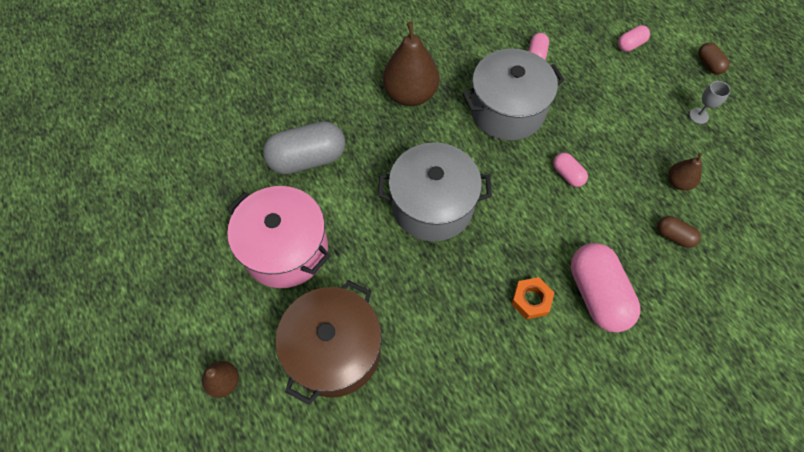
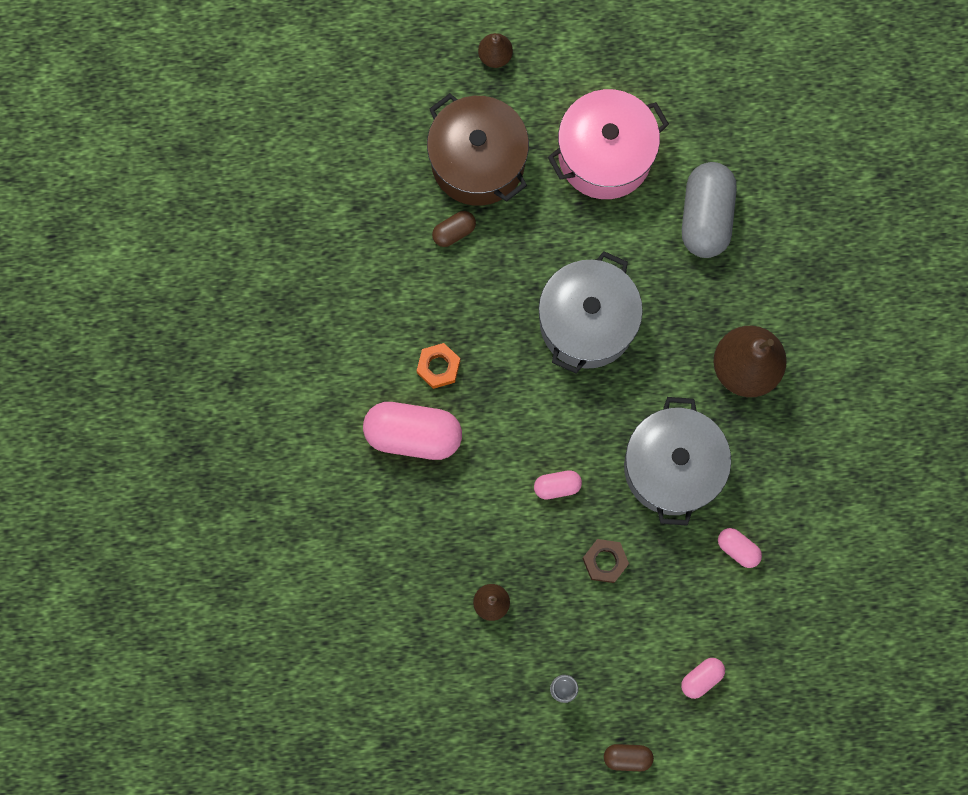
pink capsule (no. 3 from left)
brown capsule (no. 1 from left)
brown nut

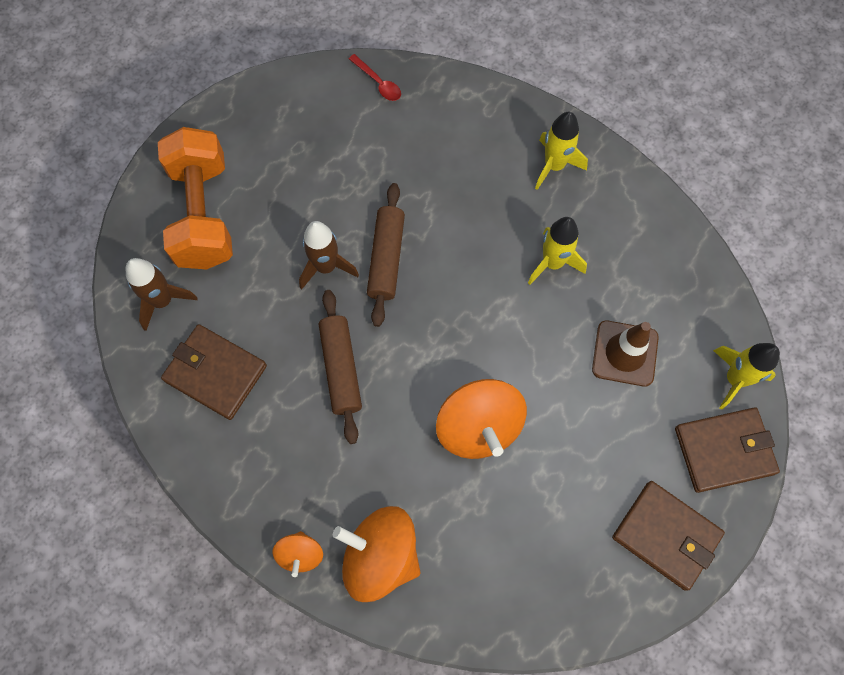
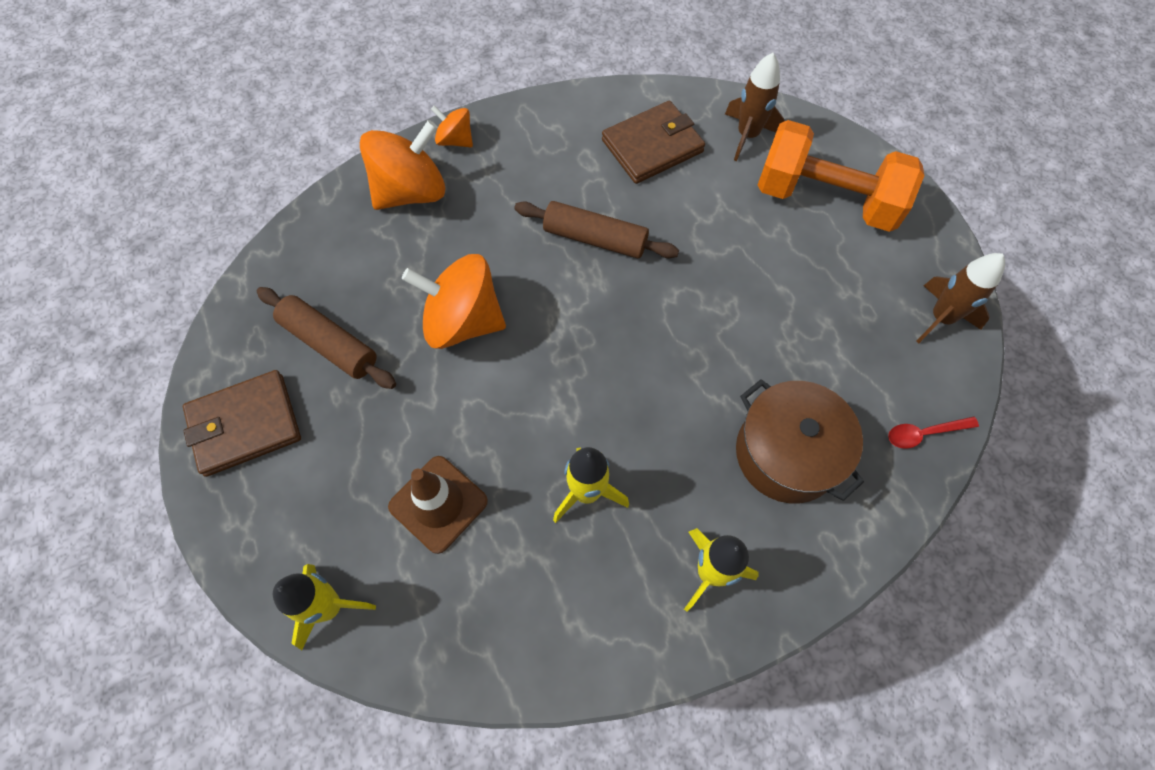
brown rolling pin (no. 1 from left)
brown rocket (no. 2 from left)
brown wallet (no. 3 from left in the first image)
brown pot

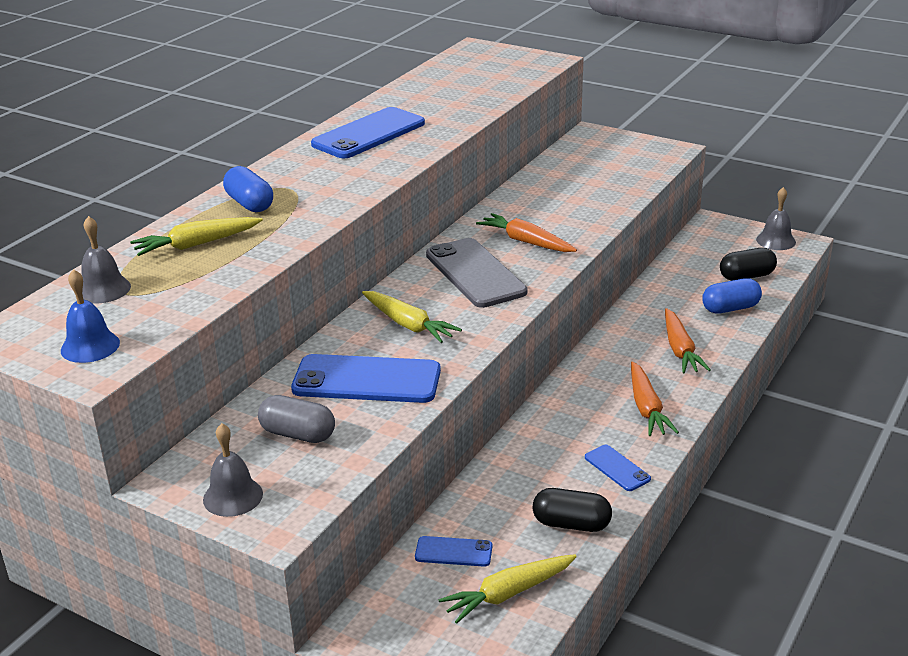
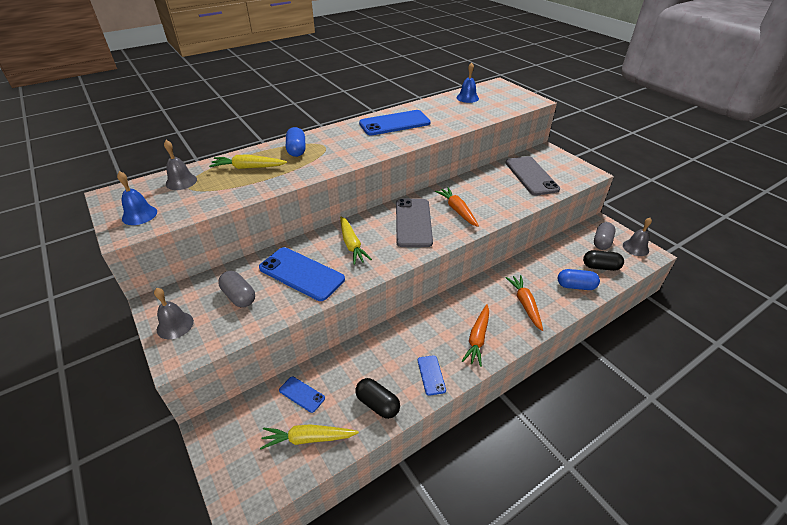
orange carrot (no. 3 from left)
blue bell (no. 2 from left)
grey phone (no. 2 from left)
grey capsule (no. 2 from left)

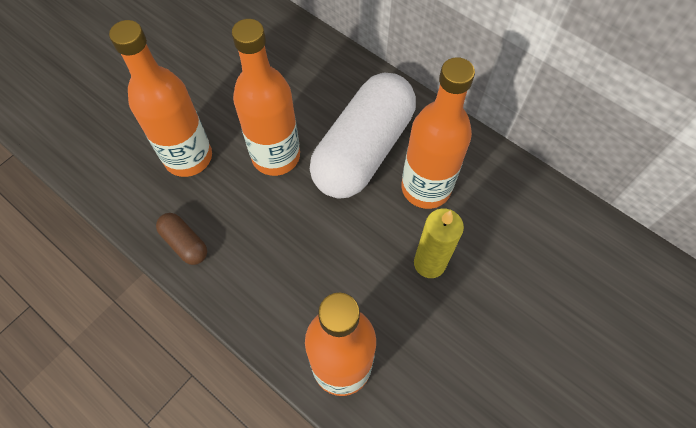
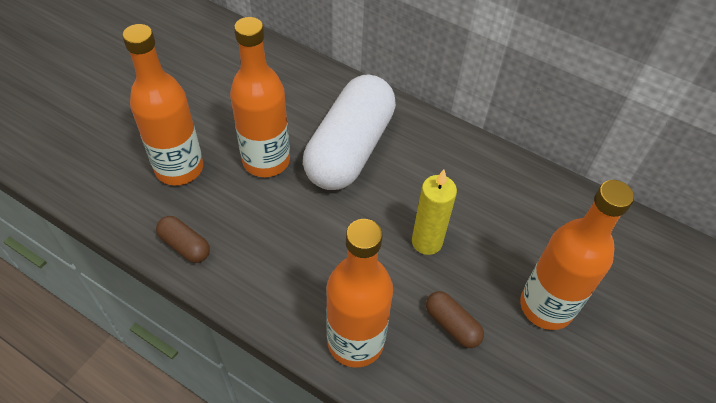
orange bottle (no. 4 from left)
brown capsule (no. 2 from left)

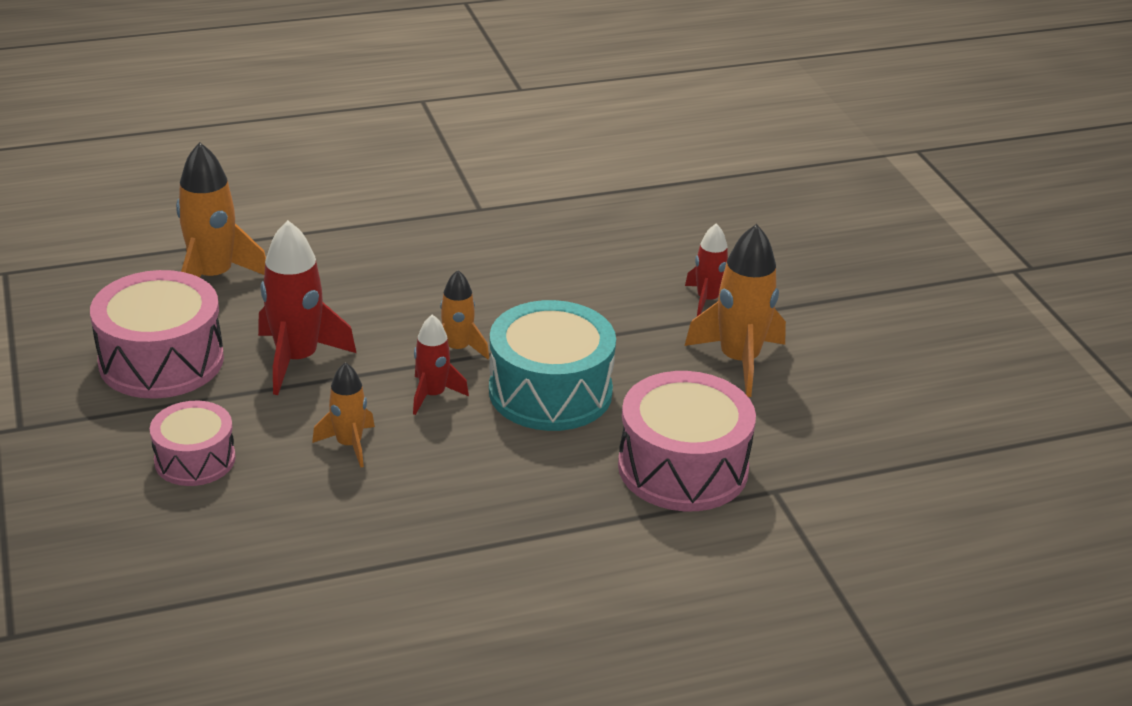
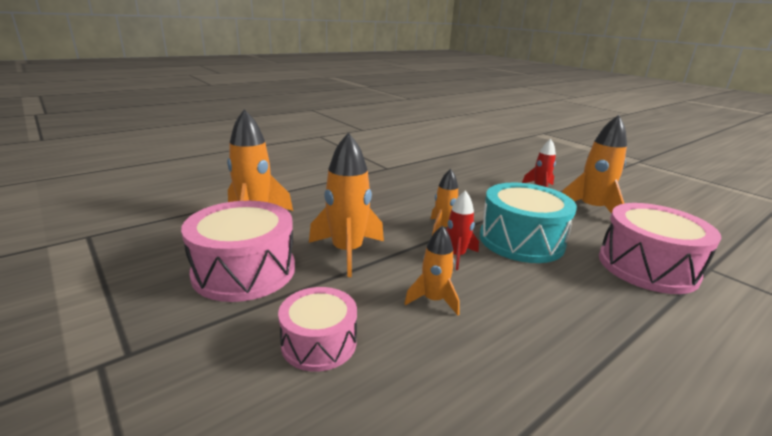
orange rocket (no. 2 from left)

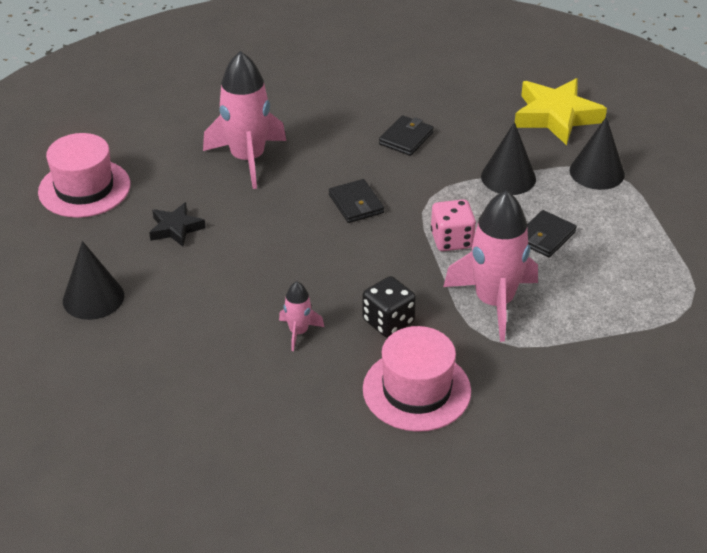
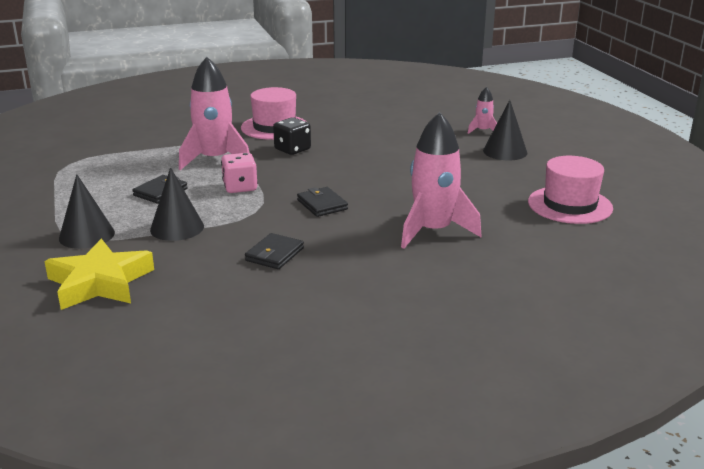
black star
pink rocket (no. 3 from left)

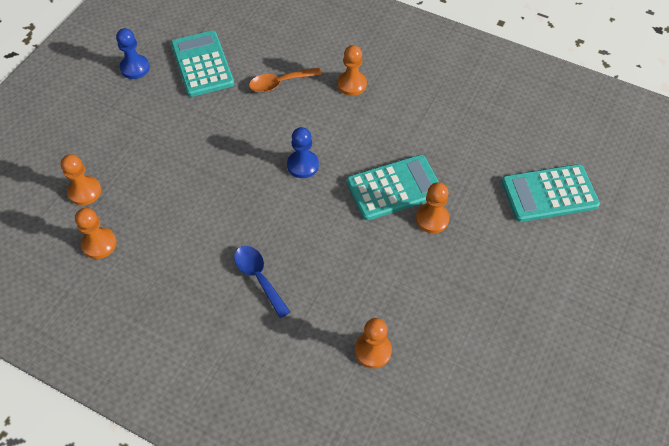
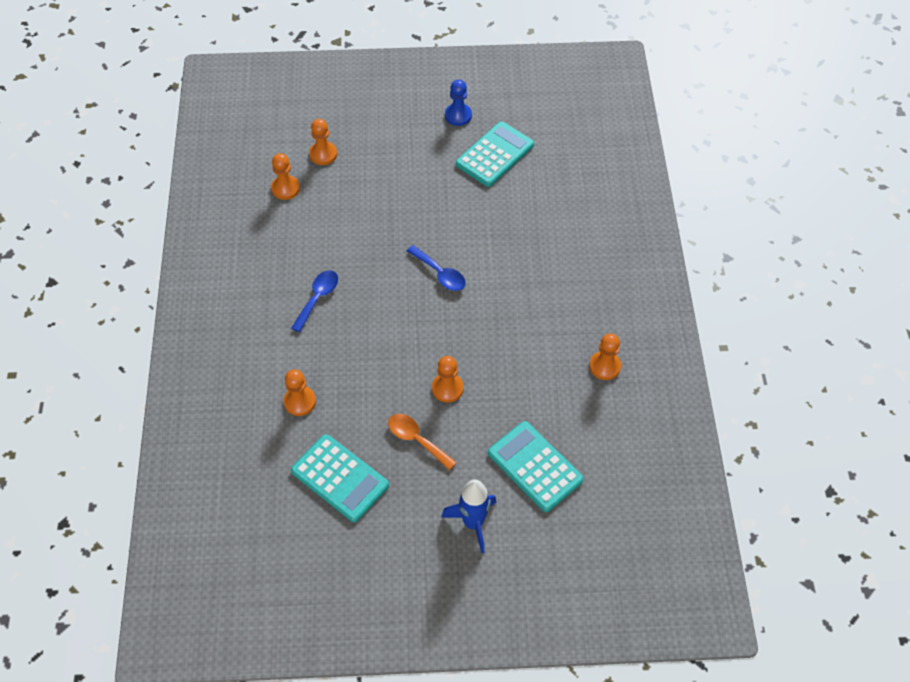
orange pawn (no. 5 from left)
orange spoon
blue spoon (no. 2 from left)
turquoise calculator (no. 1 from left)
blue rocket

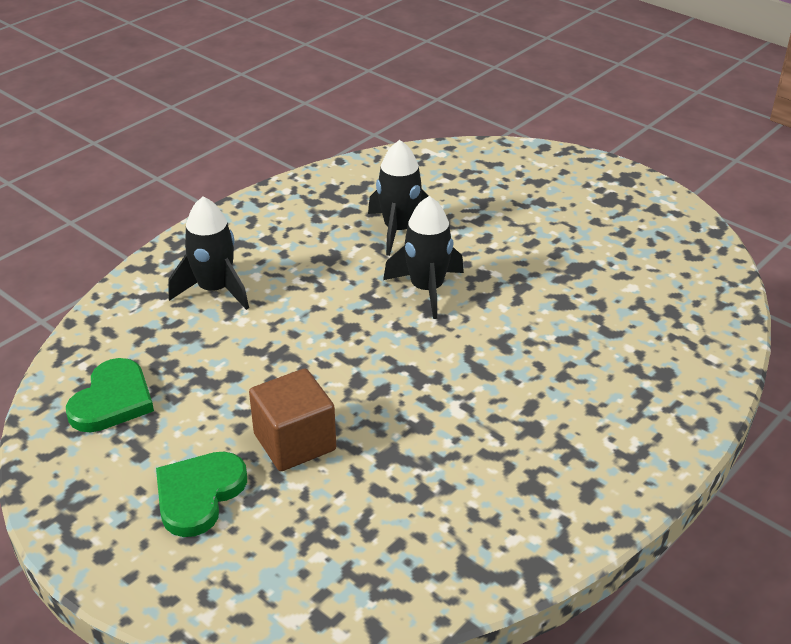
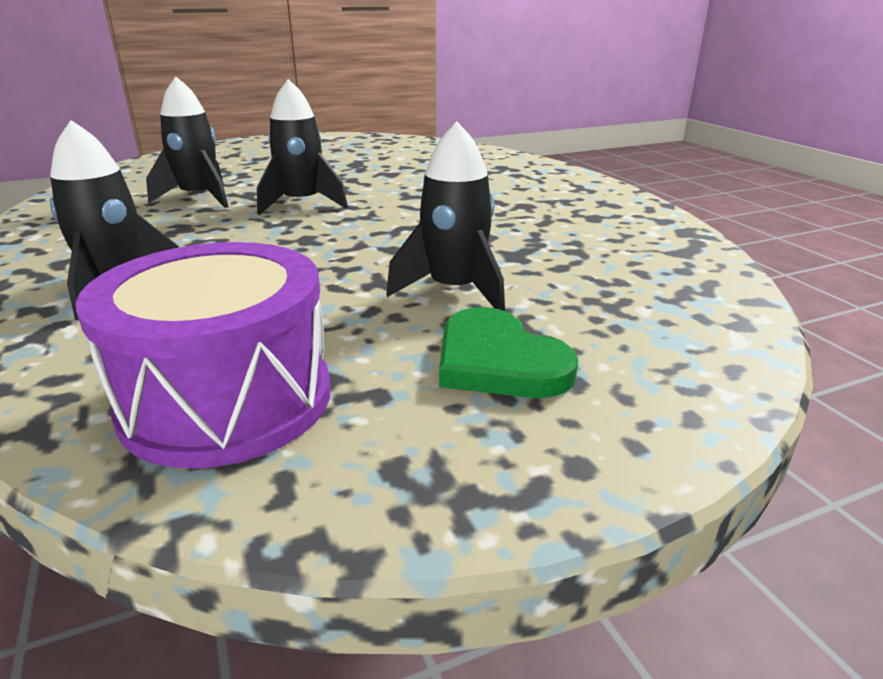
purple drum
black rocket (no. 4 from left)

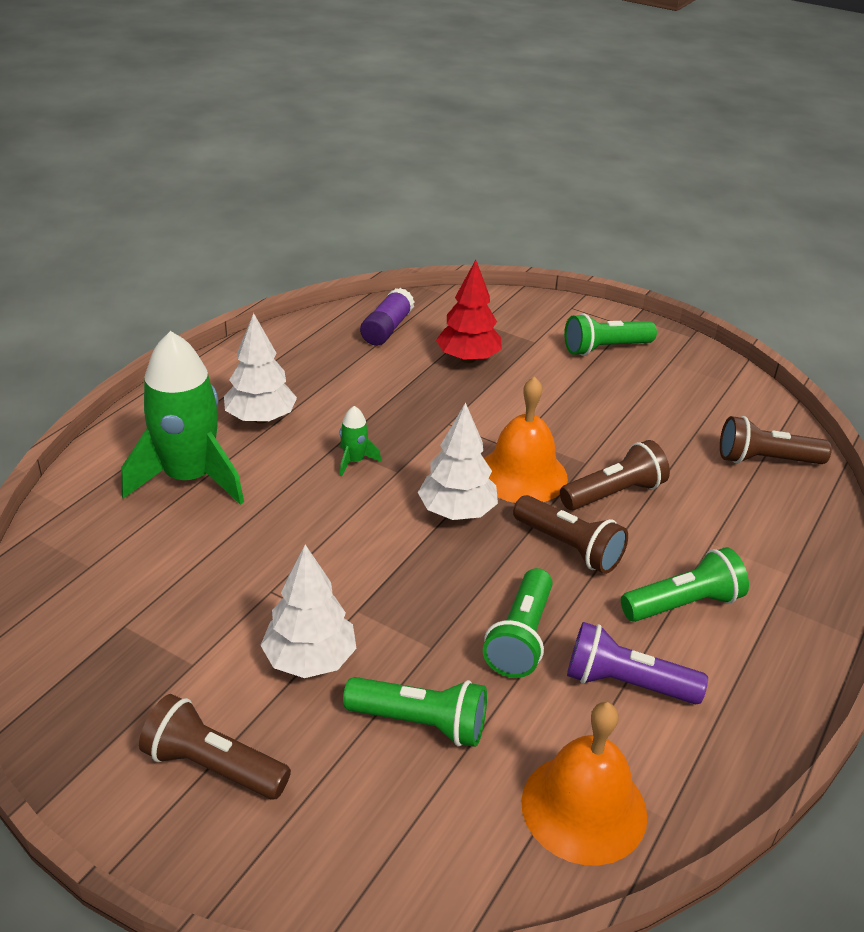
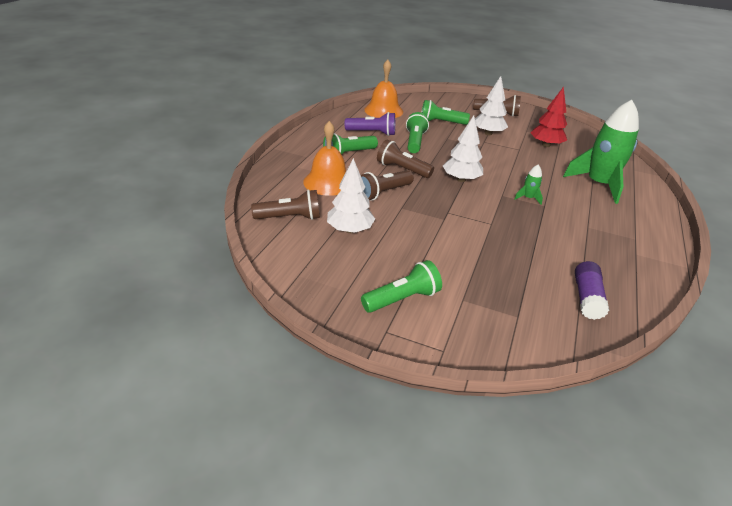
red tree
white tree (no. 1 from left)
orange bell (no. 1 from left)

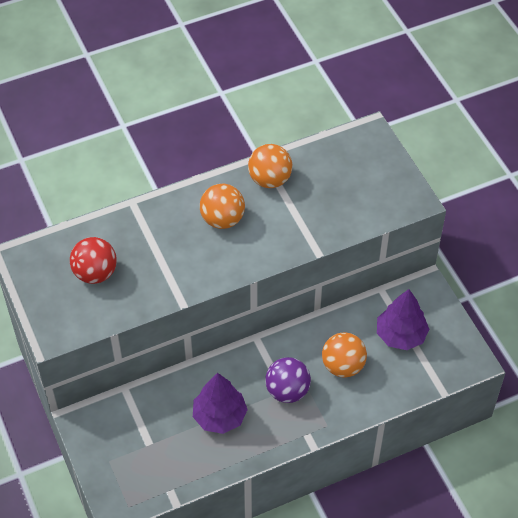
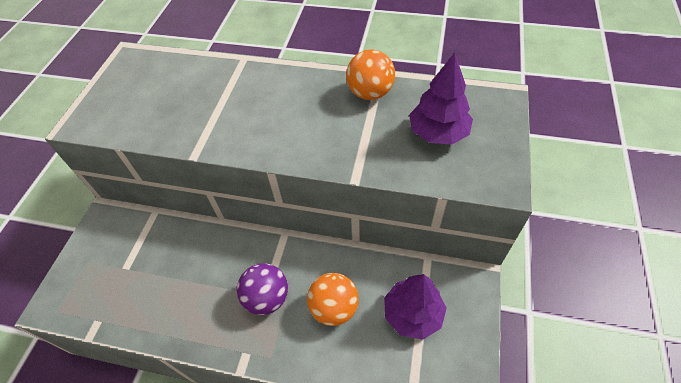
orange ball (no. 1 from left in the first image)
red ball
purple tree (no. 2 from left)

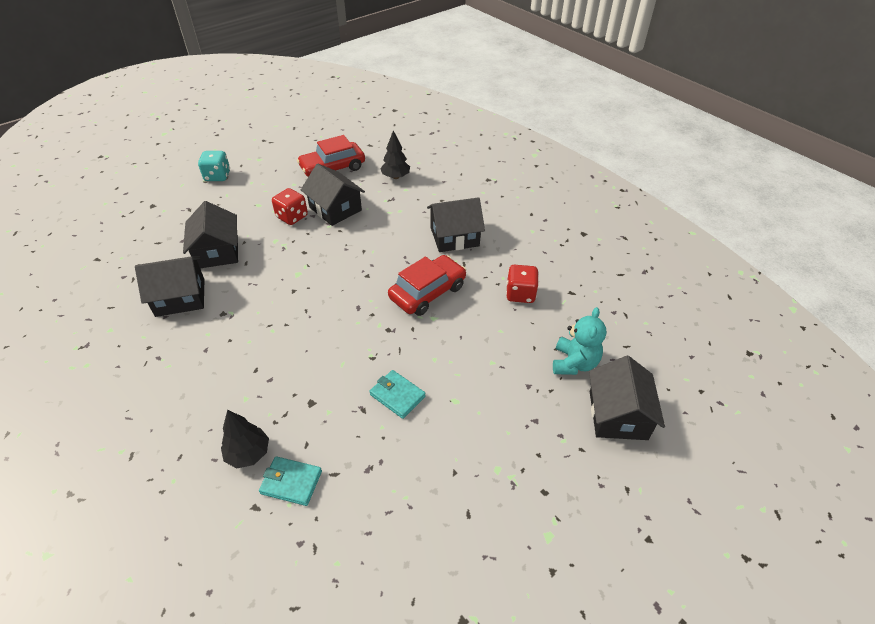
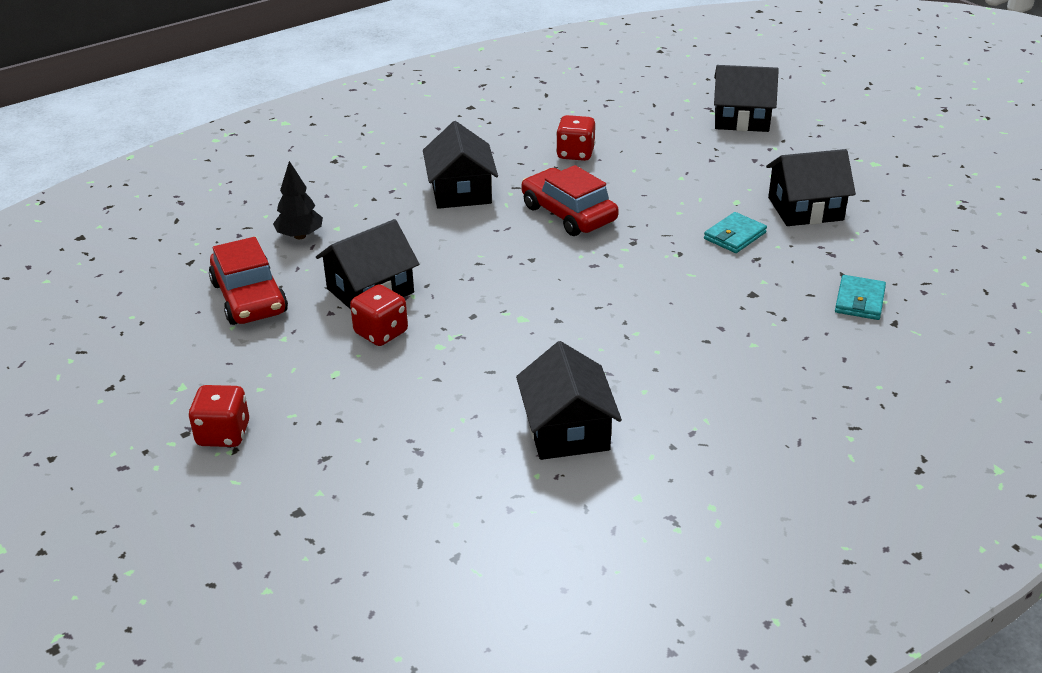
red dice (no. 1 from left)
black house (no. 5 from left)
turquoise teddy bear
black tree (no. 1 from left in the first image)

